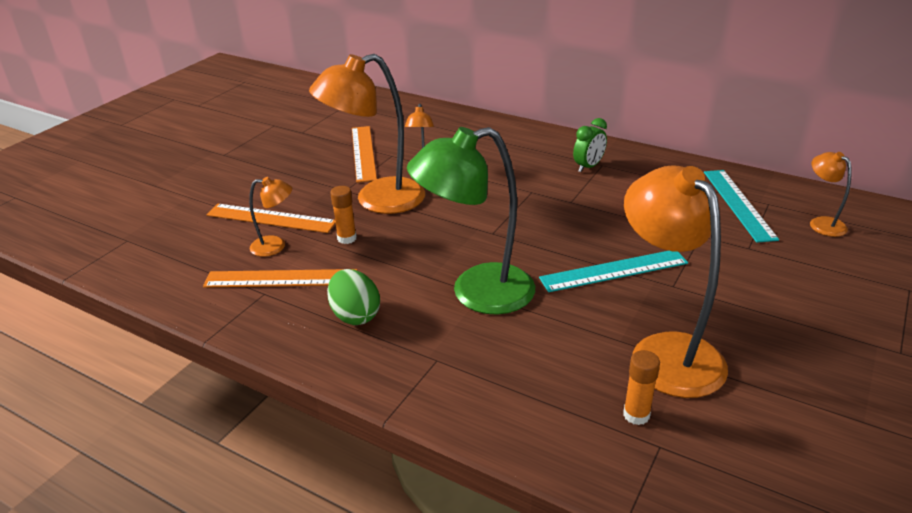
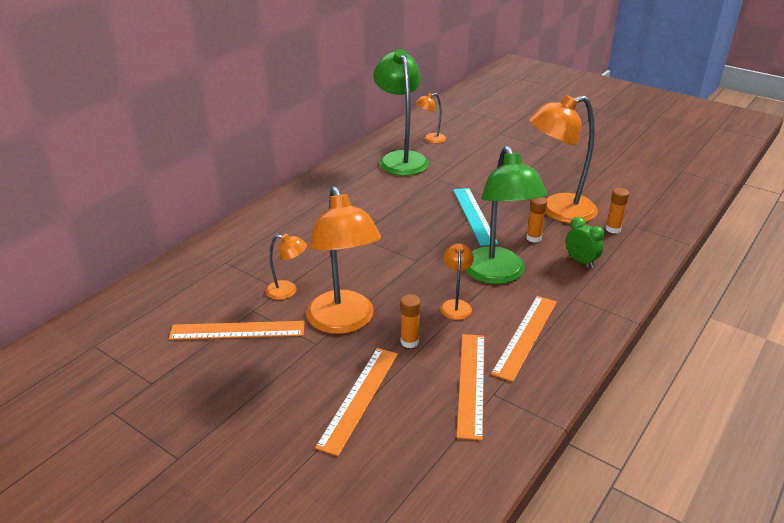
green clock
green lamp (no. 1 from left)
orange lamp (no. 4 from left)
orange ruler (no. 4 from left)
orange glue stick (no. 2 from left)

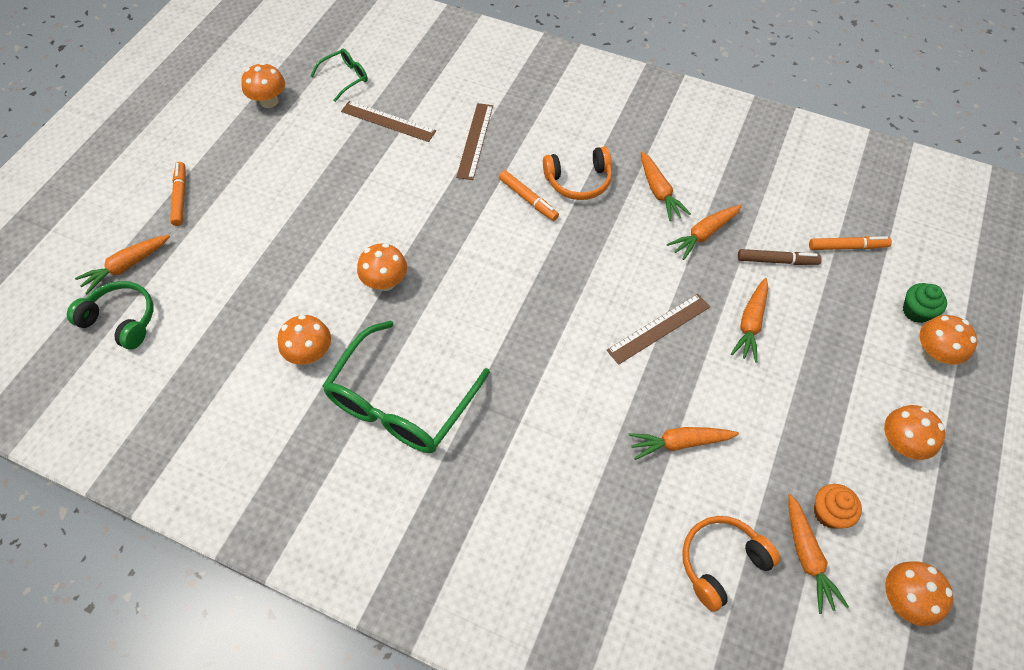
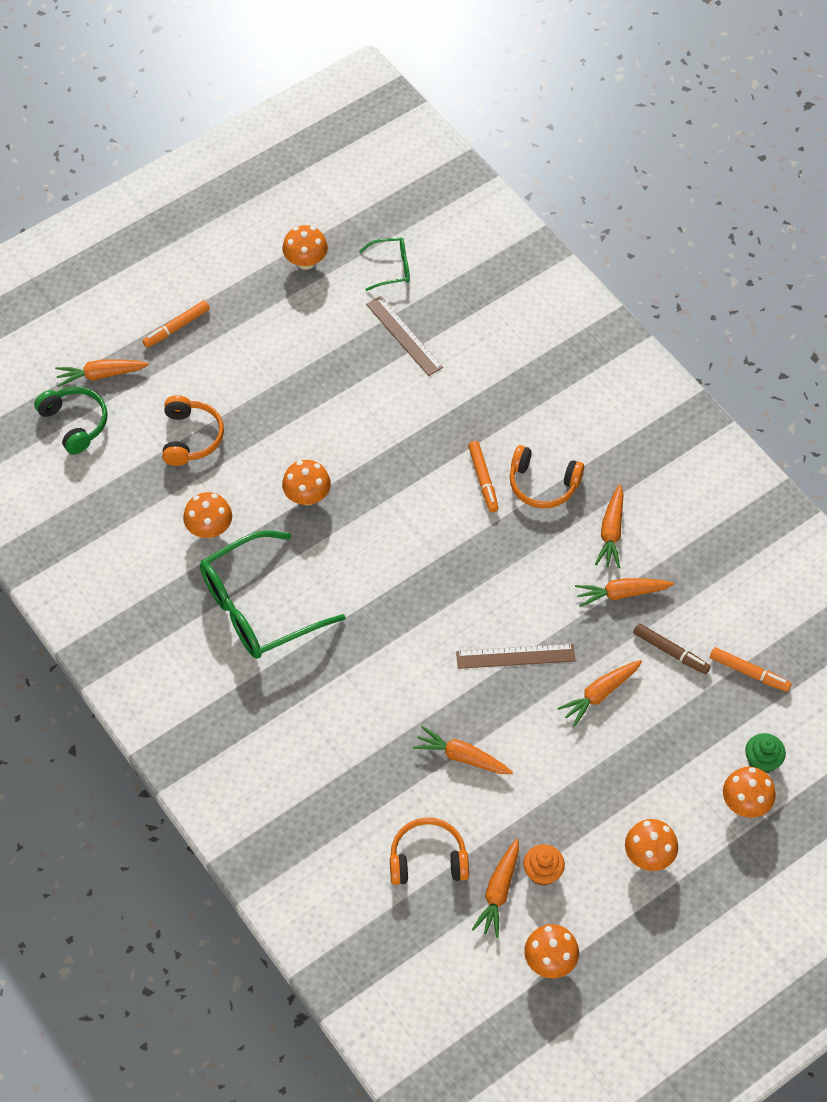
brown ruler (no. 2 from left in the first image)
orange marker (no. 1 from left)
orange headphones (no. 1 from left)

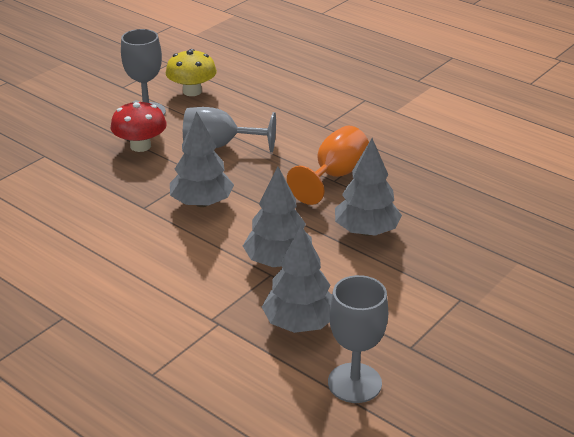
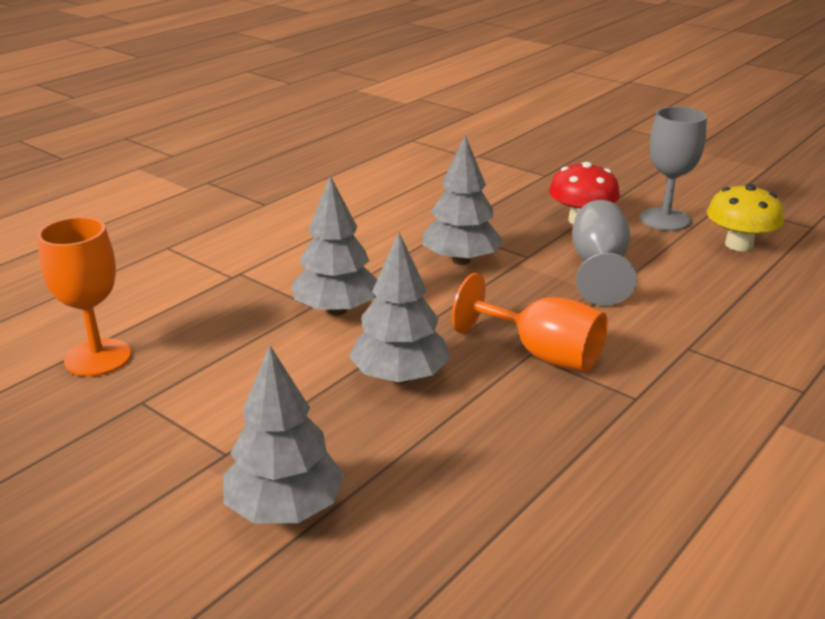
grey tree (no. 1 from left)
orange goblet (no. 1 from left)

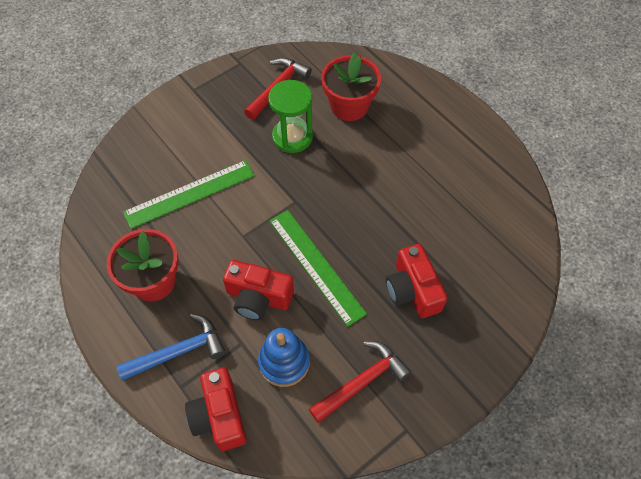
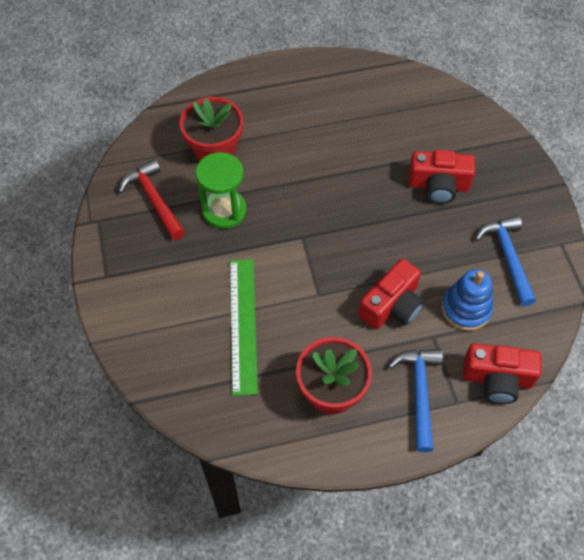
green ruler (no. 2 from left in the first image)
blue hammer (no. 2 from left)

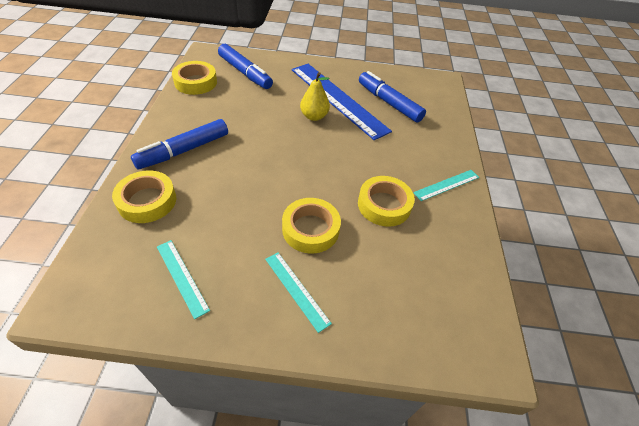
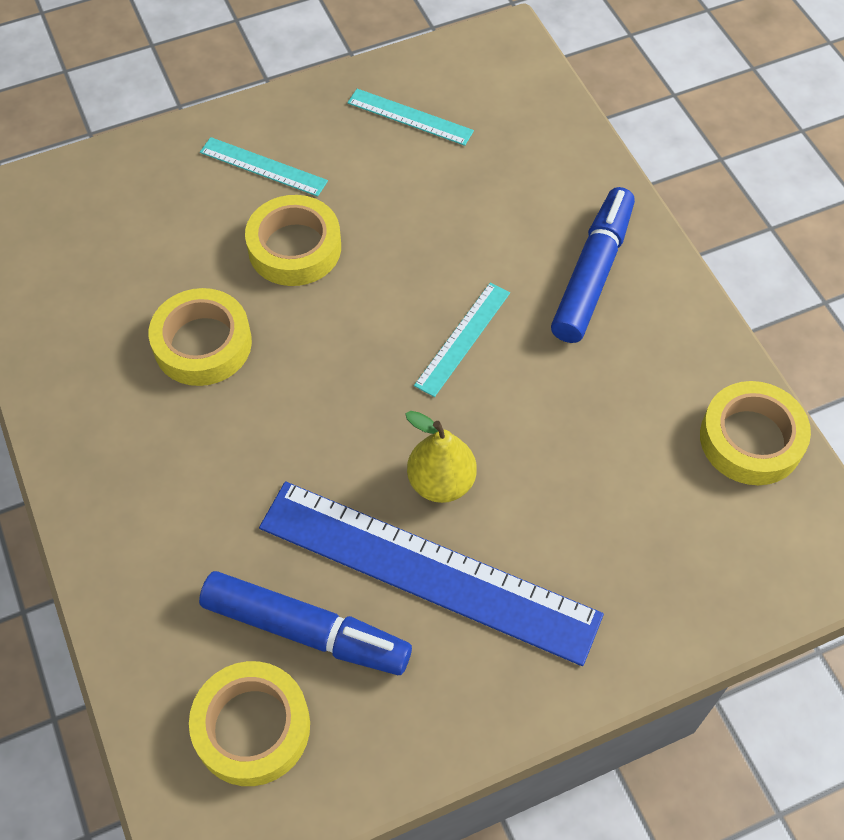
blue marker (no. 2 from left in the first image)
yellow tape (no. 2 from left)
turquoise ruler (no. 3 from left)

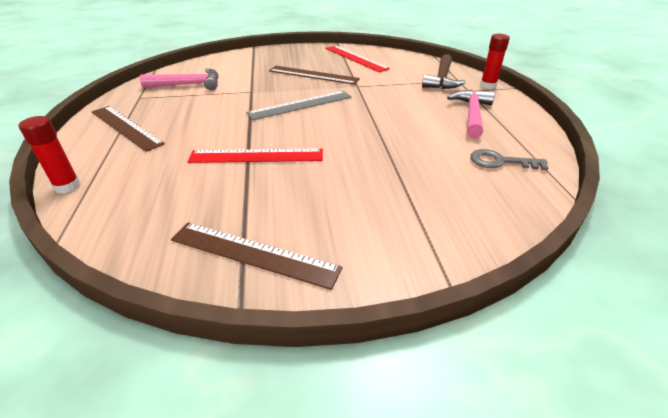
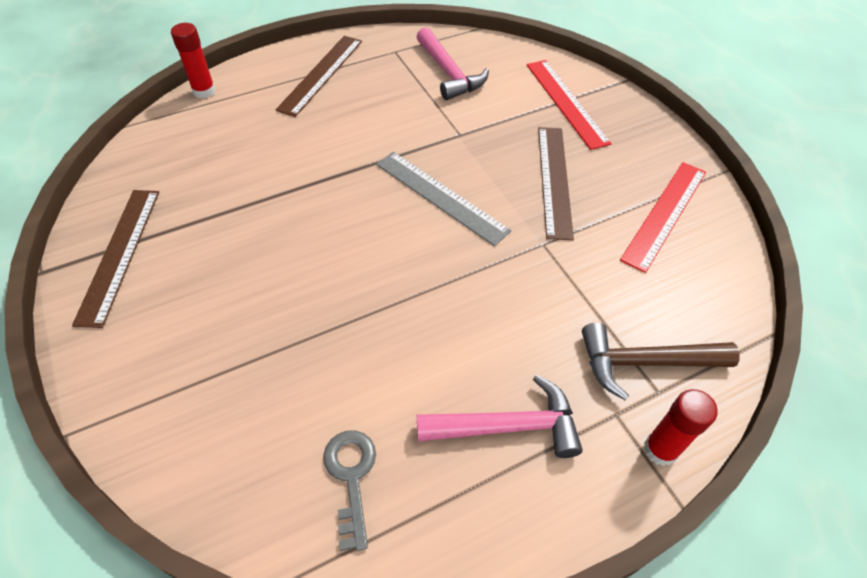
red ruler (no. 1 from left)

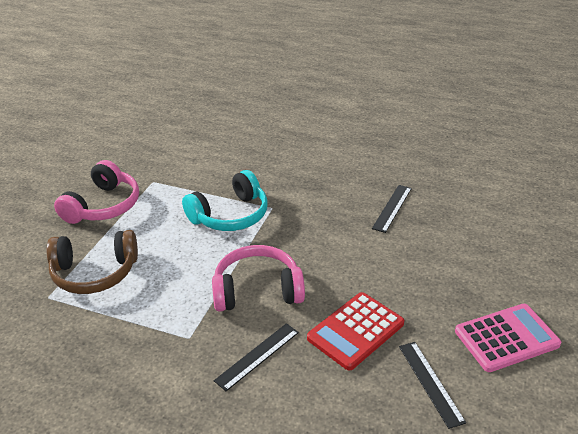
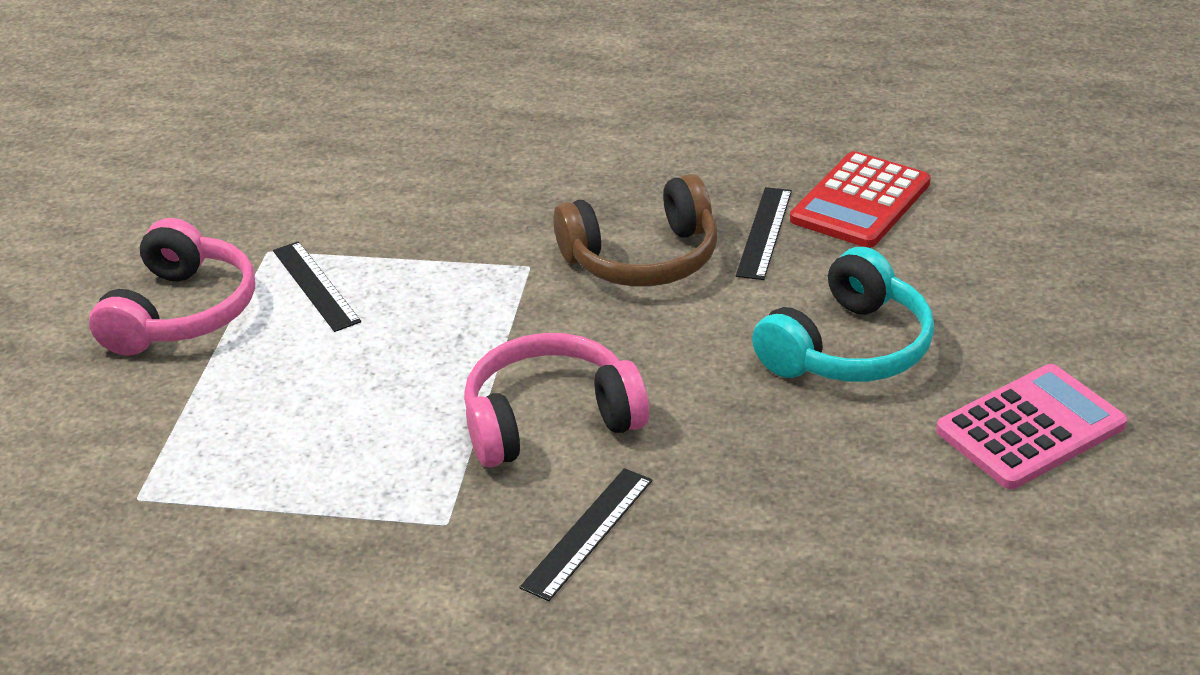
turquoise headphones
brown headphones
red calculator
black ruler (no. 1 from left)

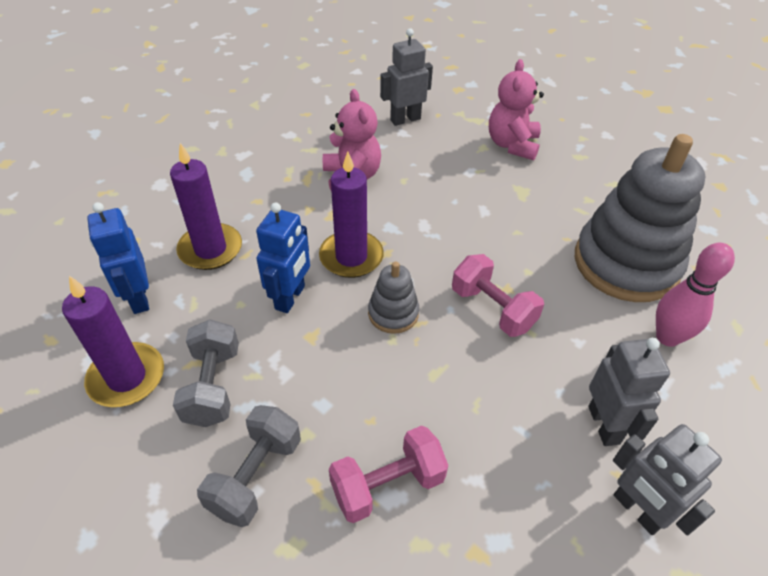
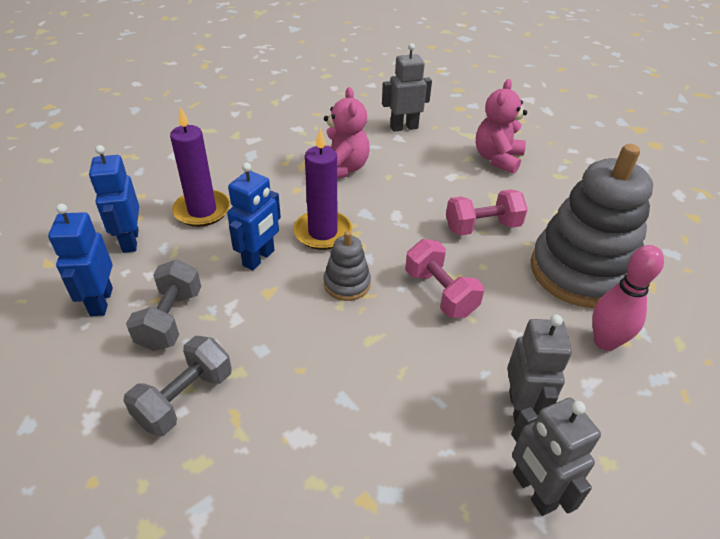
blue robot (no. 1 from left)
pink dumbbell (no. 2 from left)

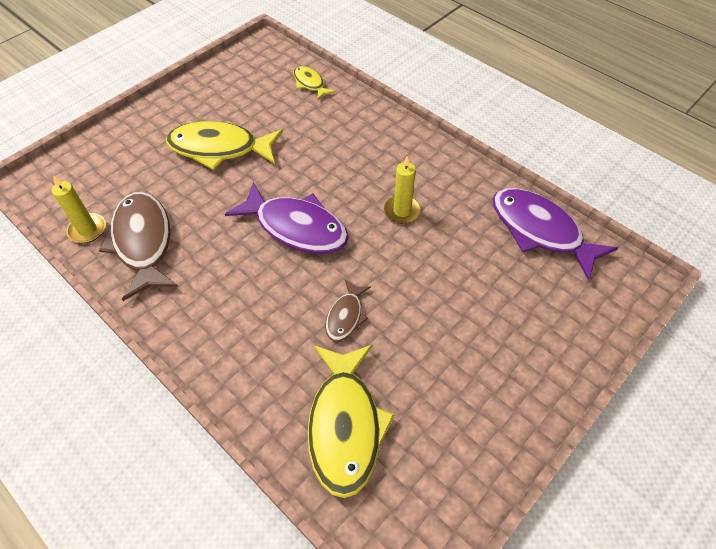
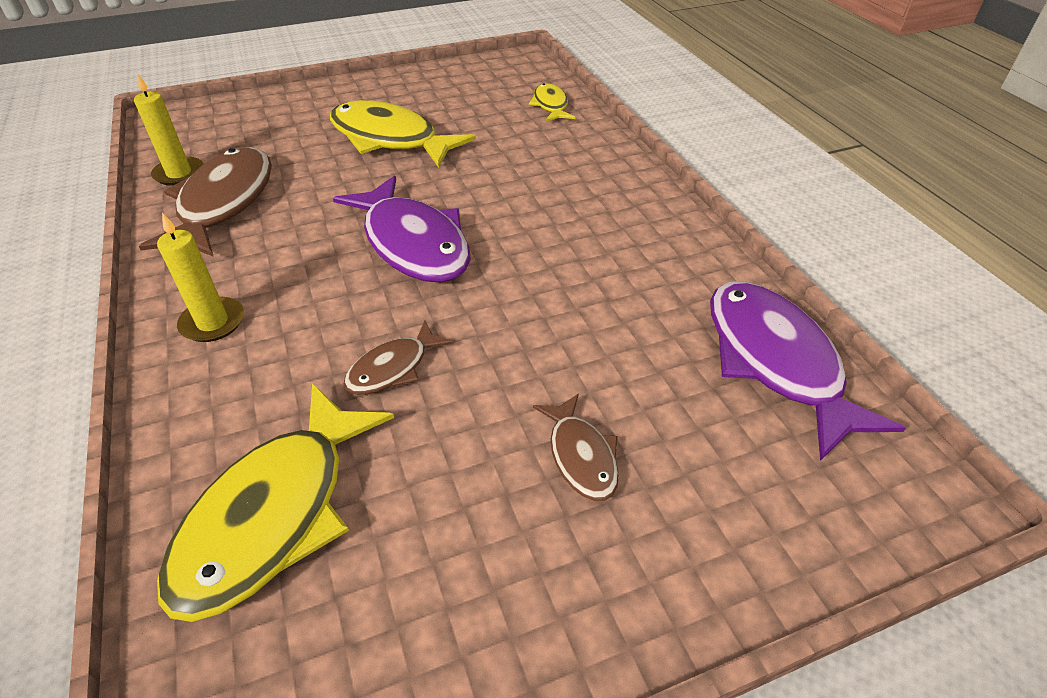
yellow candle (no. 2 from left)
brown fish (no. 3 from left)

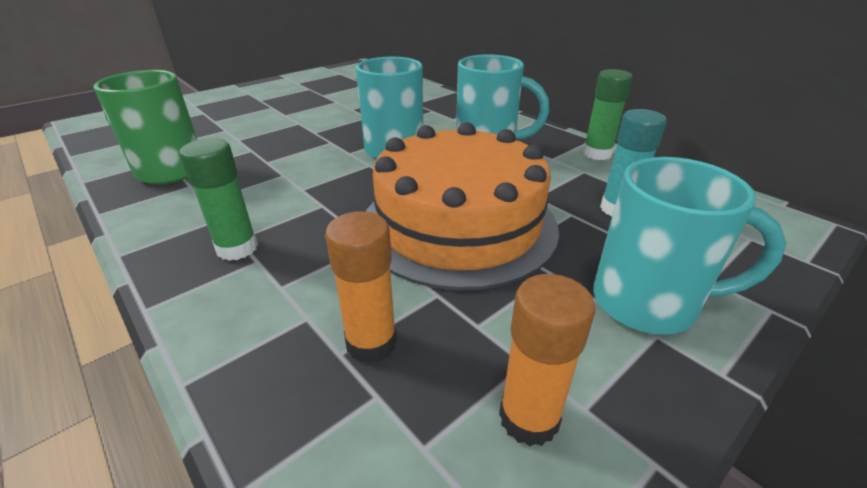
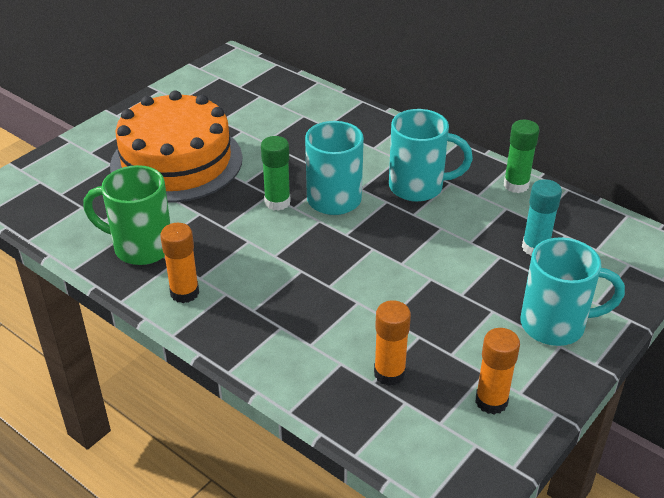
orange cake
green glue stick (no. 1 from left)
orange glue stick (no. 1 from left)

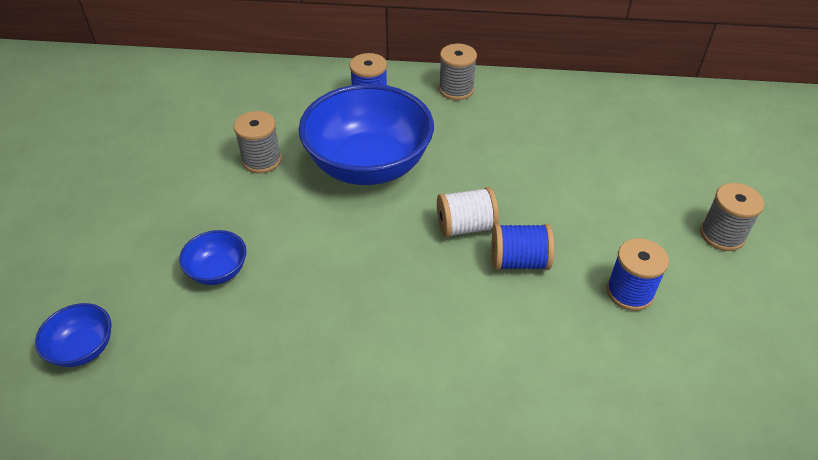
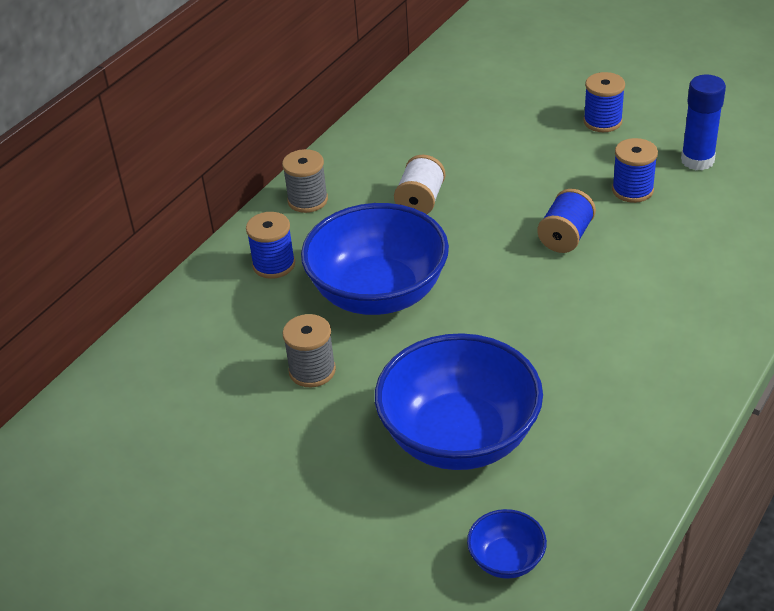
blue spool (no. 3 from left)
white spool
blue bowl (no. 2 from left)
blue glue stick

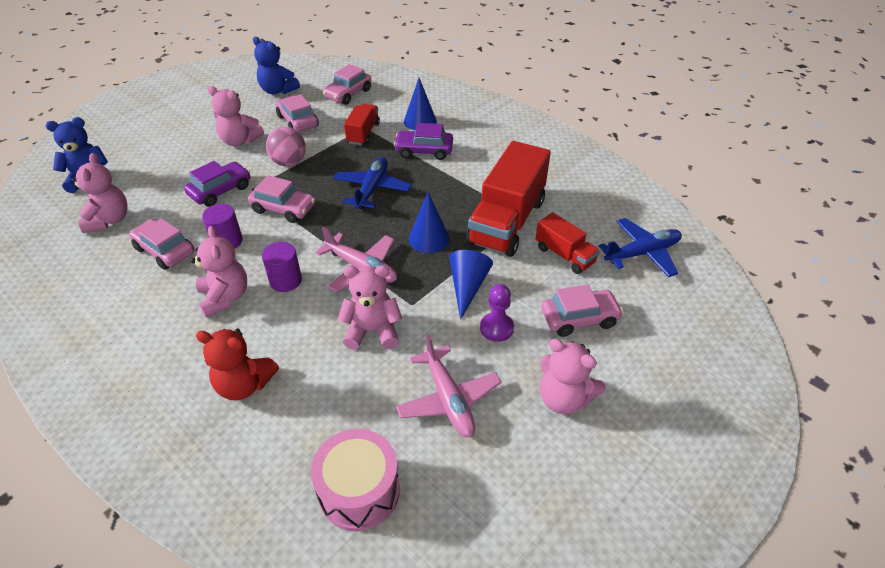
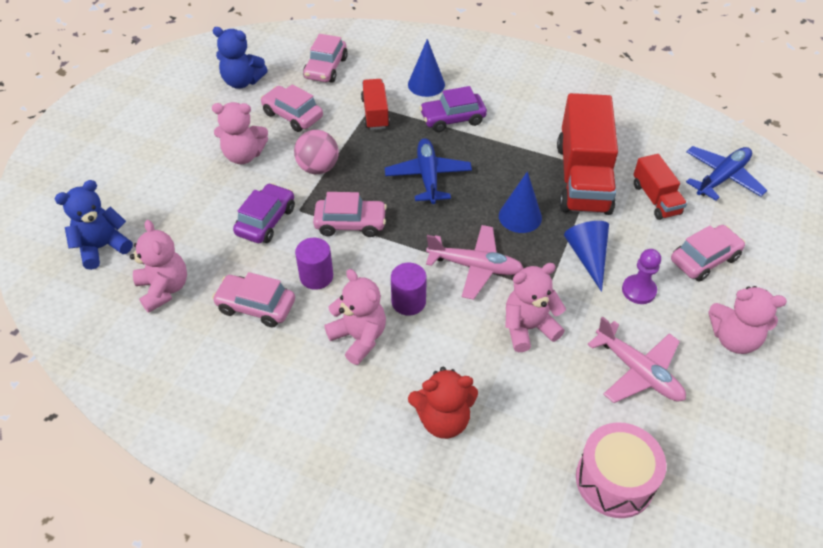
red truck (no. 3 from left)

